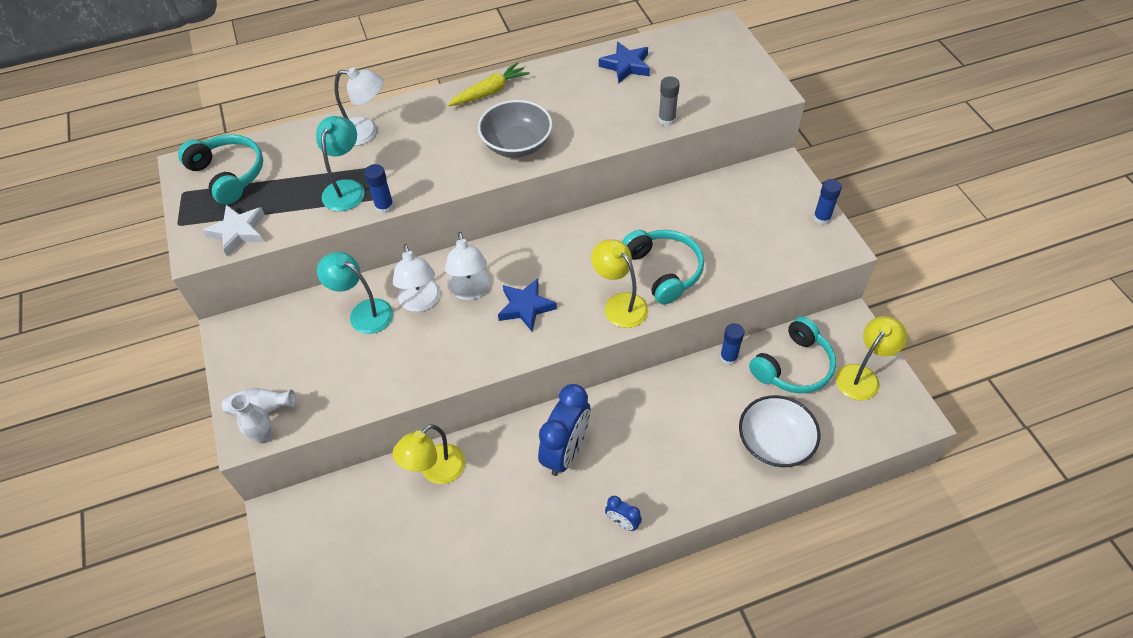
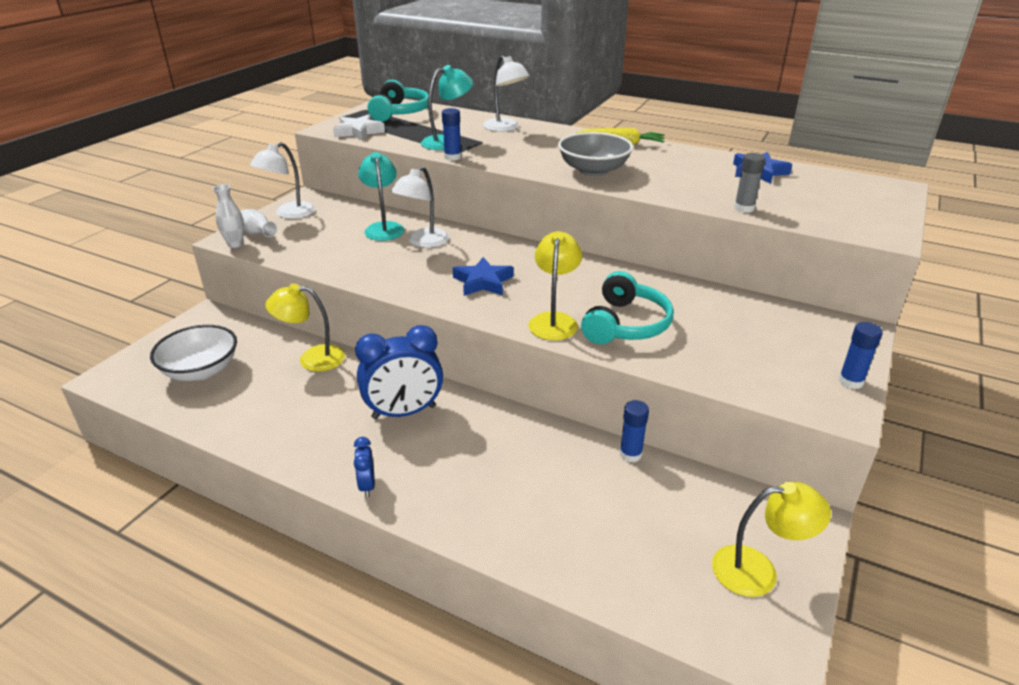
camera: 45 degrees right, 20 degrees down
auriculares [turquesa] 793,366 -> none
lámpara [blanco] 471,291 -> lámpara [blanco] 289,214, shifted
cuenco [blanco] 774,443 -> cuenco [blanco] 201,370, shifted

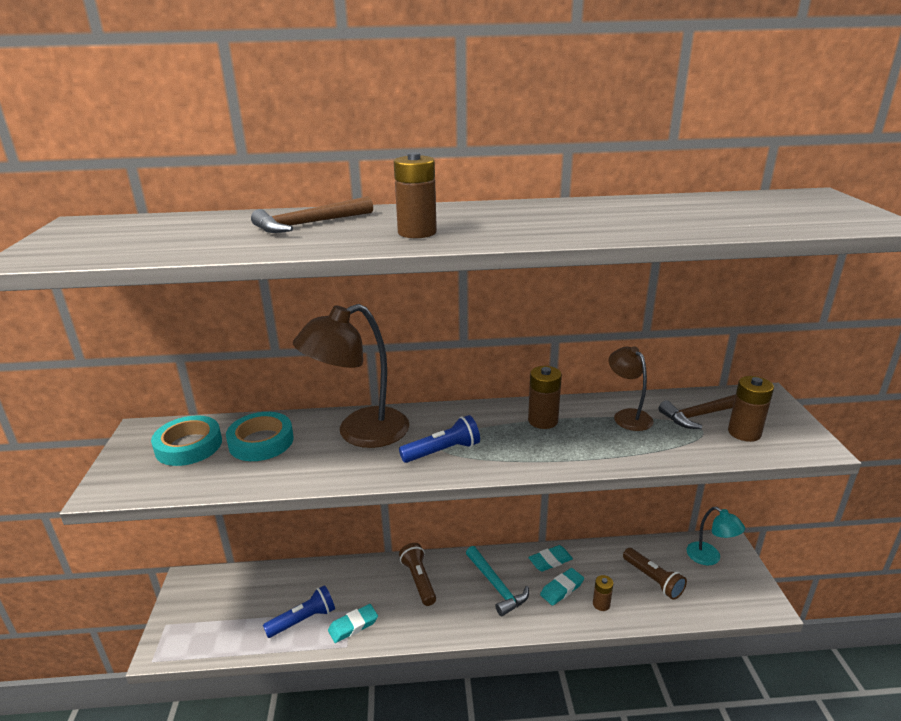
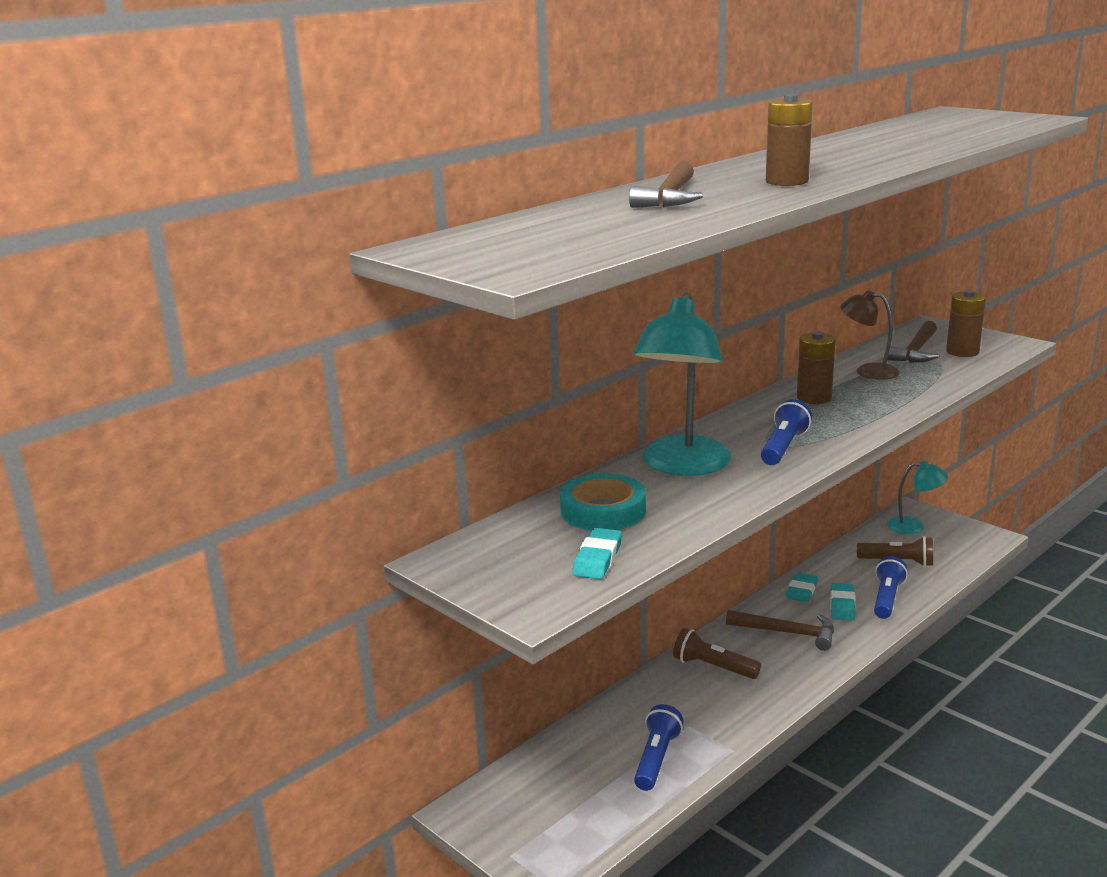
camera: 40 degrees left, 5 degrees down
cinta adhesiva [turquesa] 189,446 -> none
goma de borrar [turquesa] 353,626 -> goma de borrar [turquesa] 597,559, shifted
pila [marrón] 601,604 -> lámpara de mano [azul] 887,598
lámpara [marrón] 360,433 -> lámpara [turquesa] 682,466
martillo [turquesa] 496,586 -> martillo [marrón] 787,633

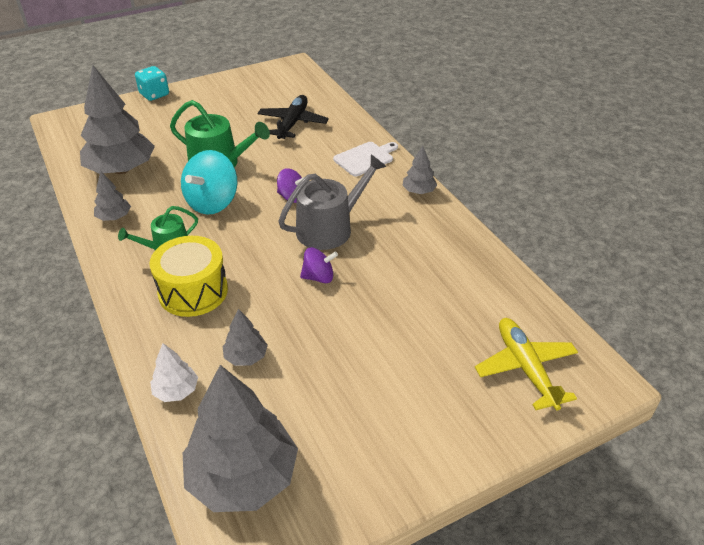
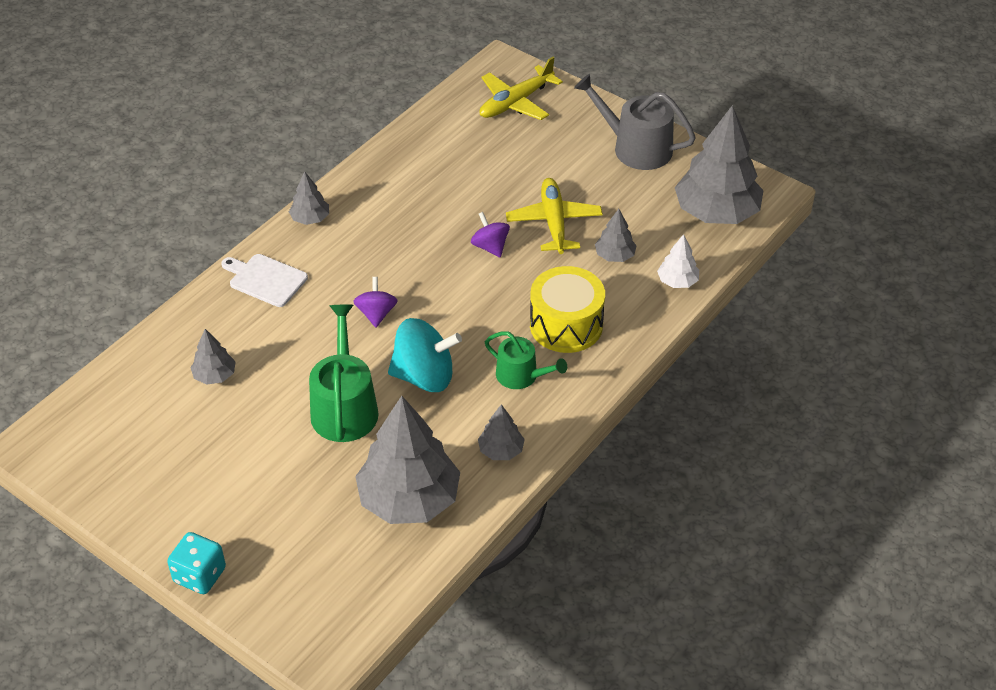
camera: 115 degrees left, 5 degrees up
none -> avión [amarillo] 554,223
regadera [gris] 330,228 -> regadera [gris] 635,148, shifted
avión [negro] 292,123 -> árbol [gris] 215,375

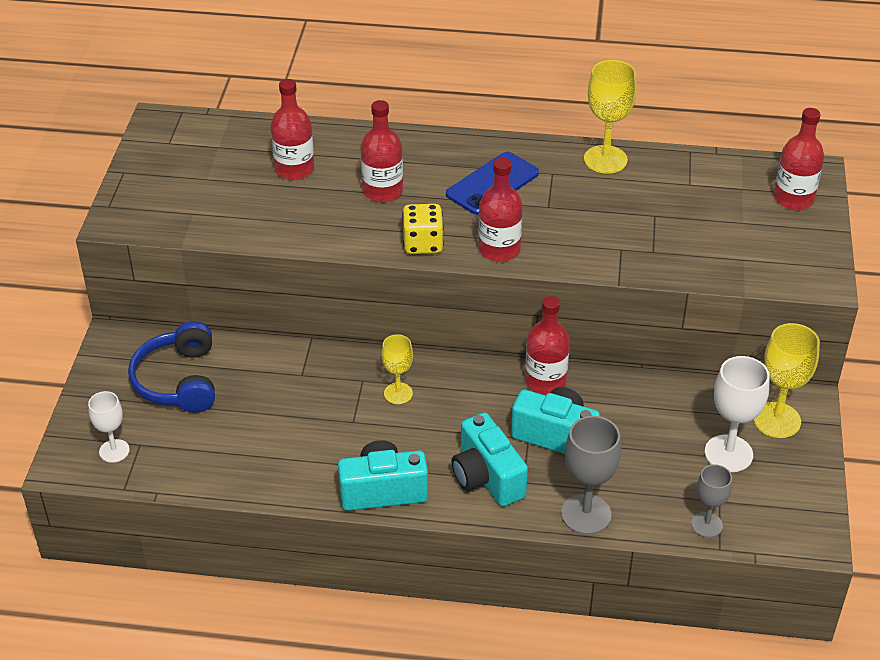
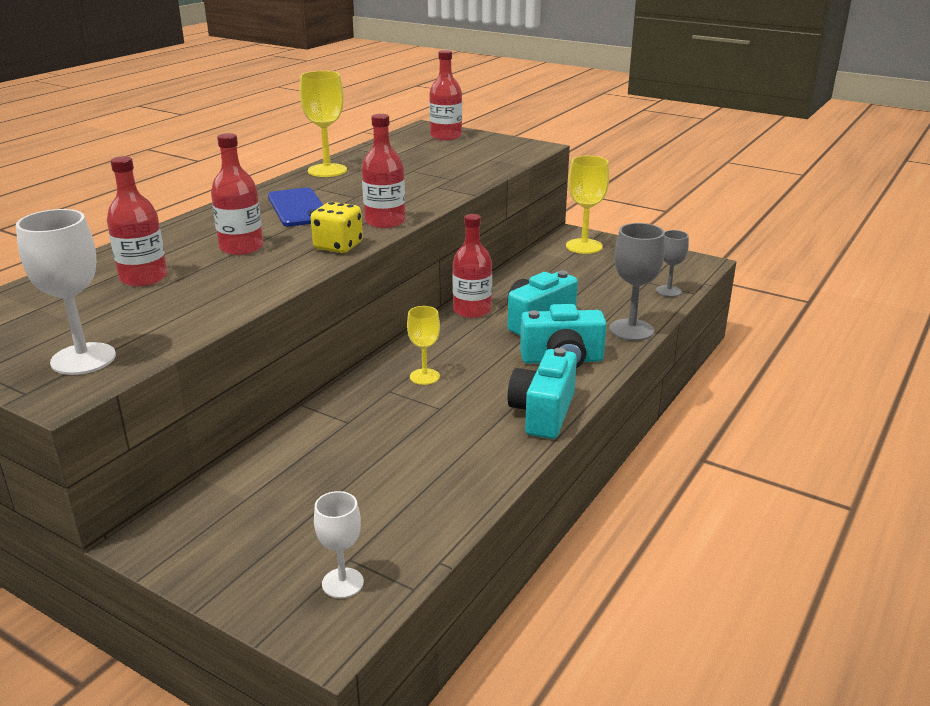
camera: 65 degrees left, 15 degrees down
auriculares [azul] 178,381 -> none
copa [blanco] 728,453 -> copa [blanco] 83,359, shifted

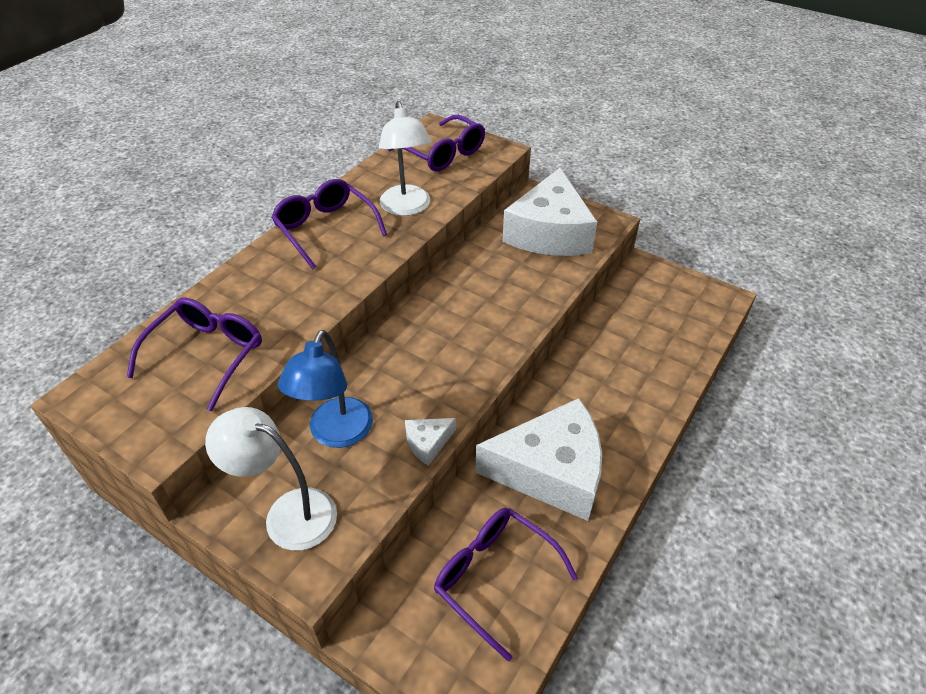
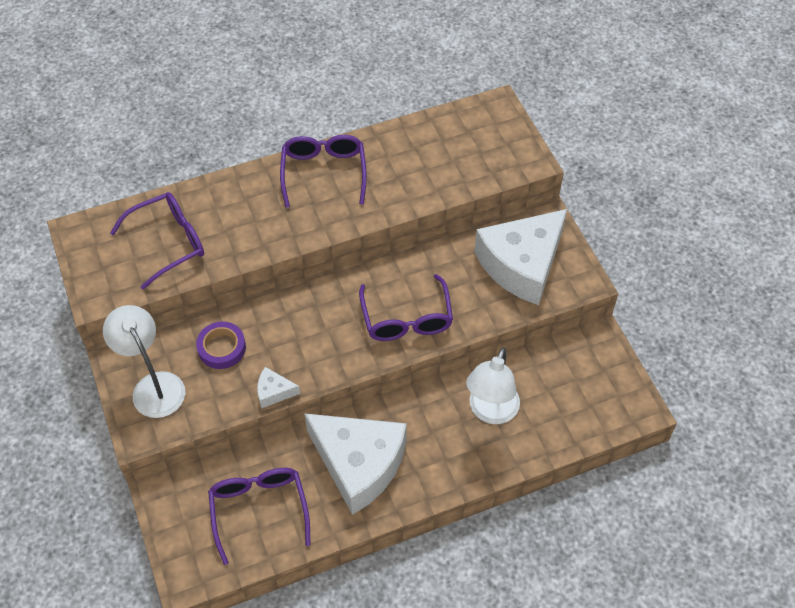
camera: 35 degrees right, 10 degrees up
lámpara [blanco] 407,208 -> lámpara [blanco] 490,412, shifted
gafas [morado] 444,154 -> gafas [morado] 406,319, shifted
lámpara [azul] 336,434 -> cinta adhesiva [morado] 222,348

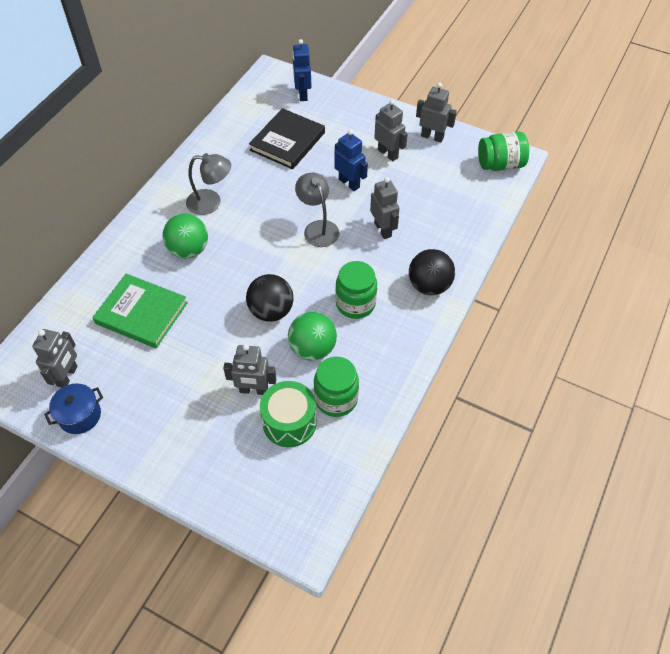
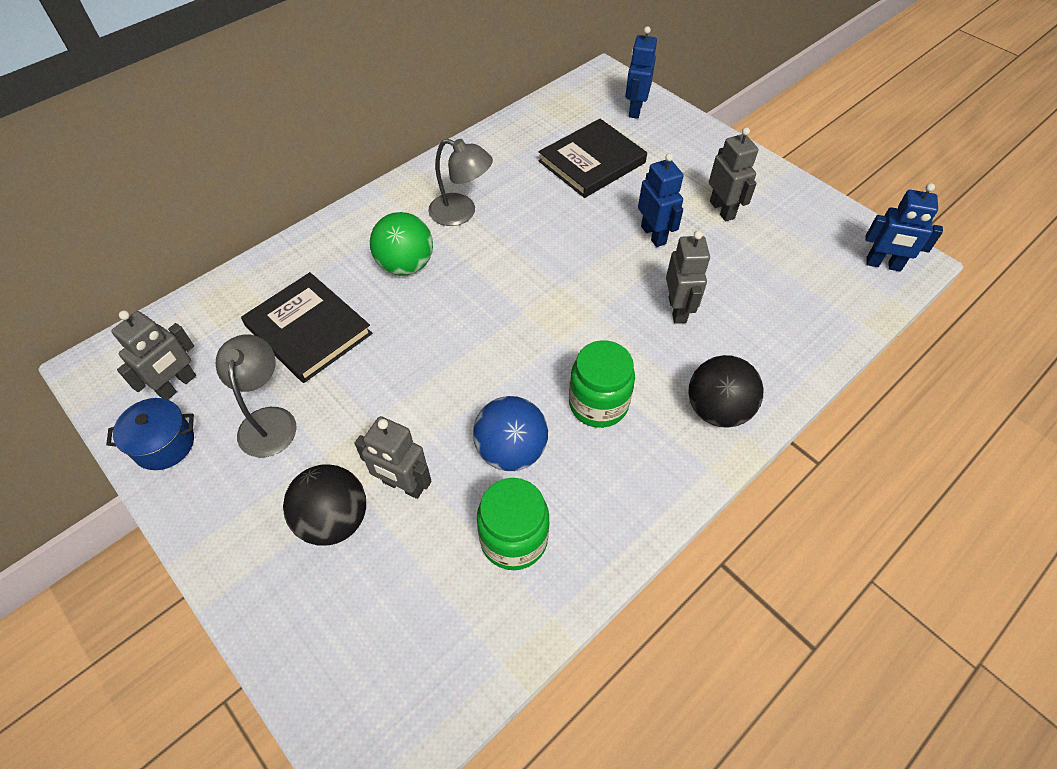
camera: 20 degrees right, 0 degrees up
tambor [verde] 289,422 -> none
robot [gris] 432,137 -> none
pelota [negro] 271,311 -> pelota [negro] 334,520, shifted
lámpara [gris] 318,228 -> lámpara [gris] 268,420, shifted
tarro [verde] 500,164 -> robot [azul] 883,264
libro [verde] 141,313 -> libro [negro] 308,330
pelota [verde] 312,349 -> pelota [azul] 511,451

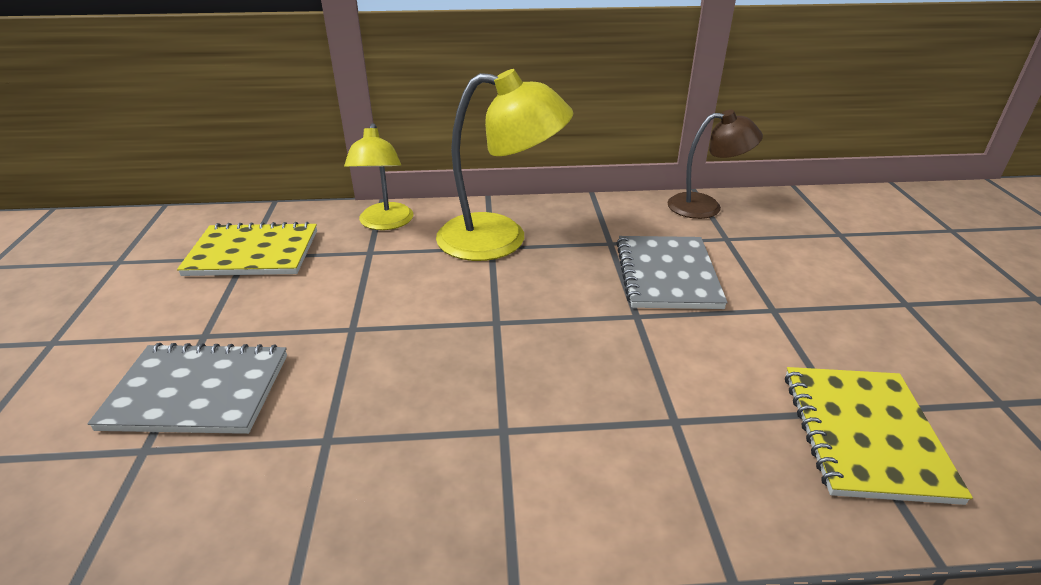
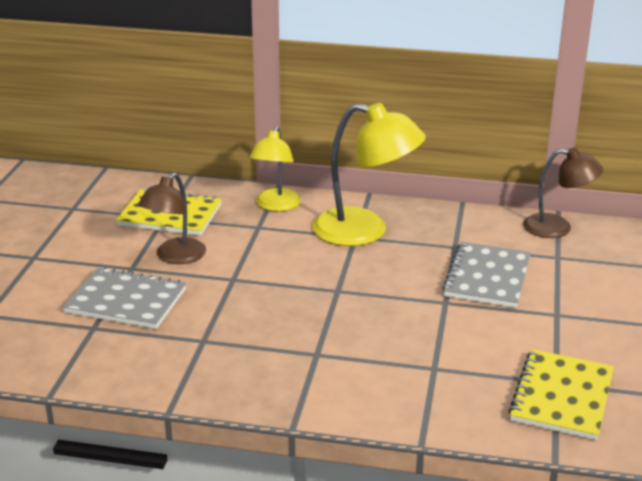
camera: 15 degrees right, 5 degrees down
none -> lámpara [marrón] 175,257

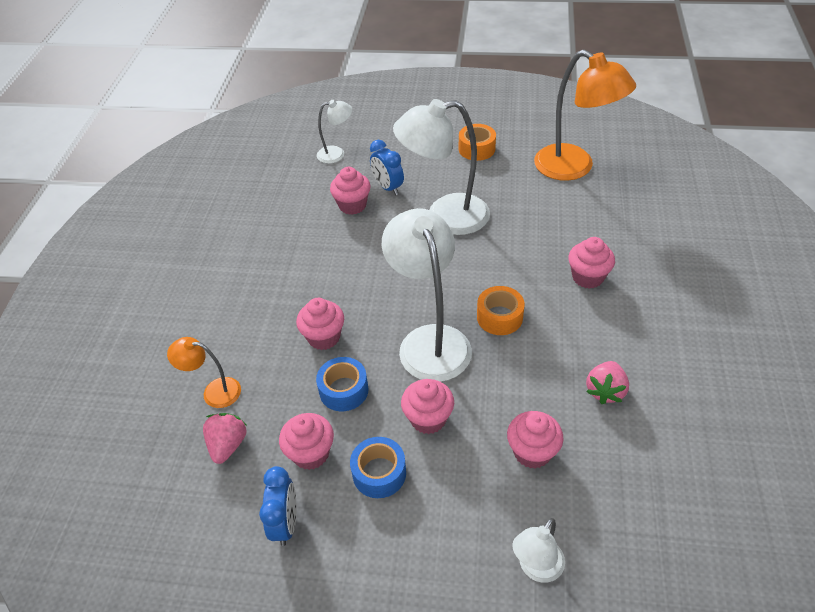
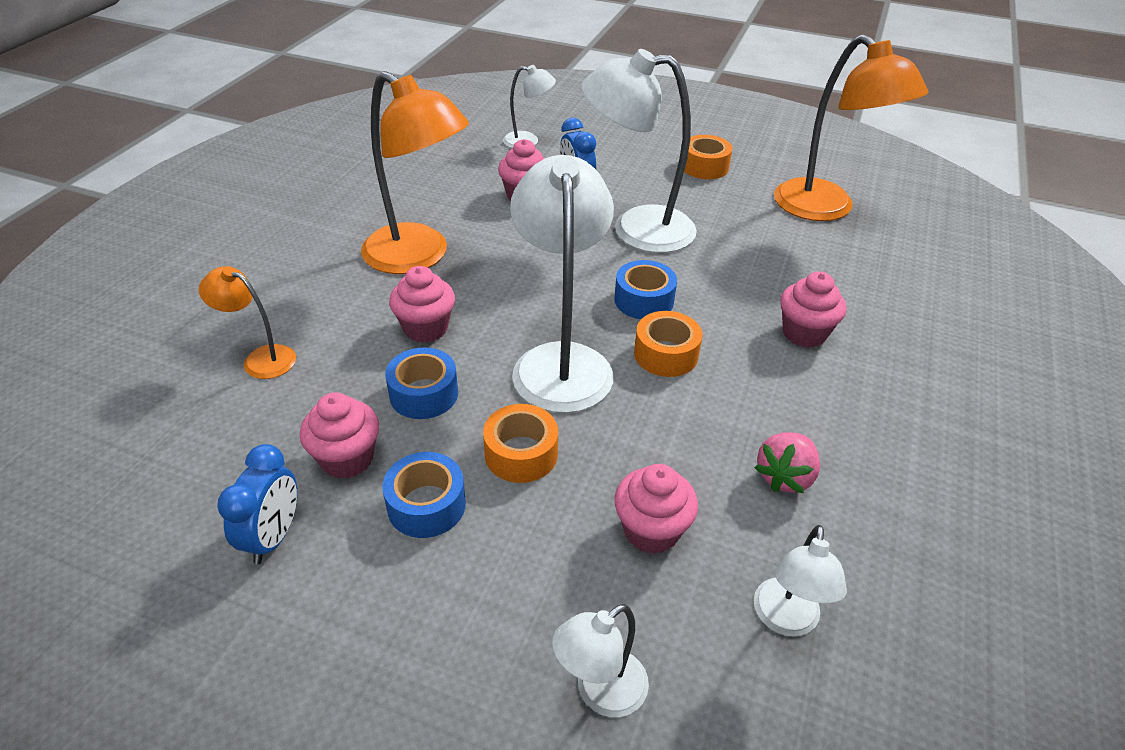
camera: 10 degrees right, 5 degrees down
fresa [rosa] 228,445 -> none
none -> lámpara [naranja] 418,257
none -> cinta adhesiva [azul] 644,300
none -> lámpara [blanco] 785,620
magdalena [rosa] 428,419 -> cinta adhesiva [naranja] 521,454

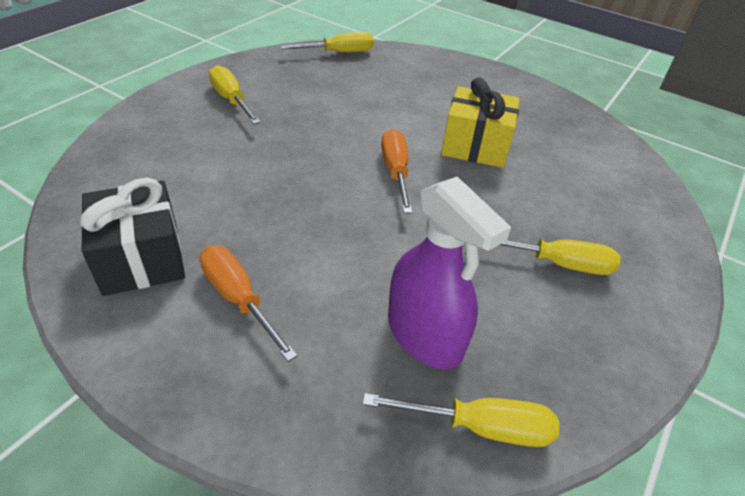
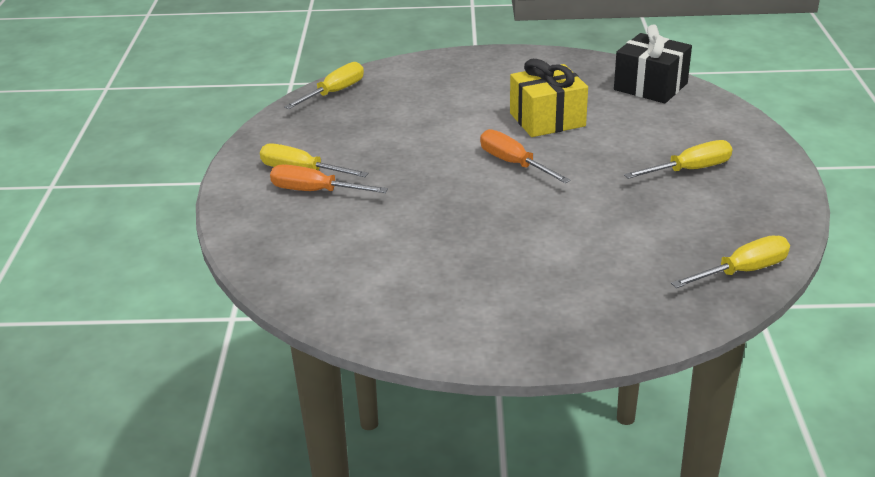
camera: 30 degrees left, 10 degrees down
pulverizador [morado] 425,335 -> none
regalo [negro] 141,258 -> regalo [negro] 650,86, shifted
destornillador [naranja] 238,299 -> destornillador [naranja] 315,191, shifted

